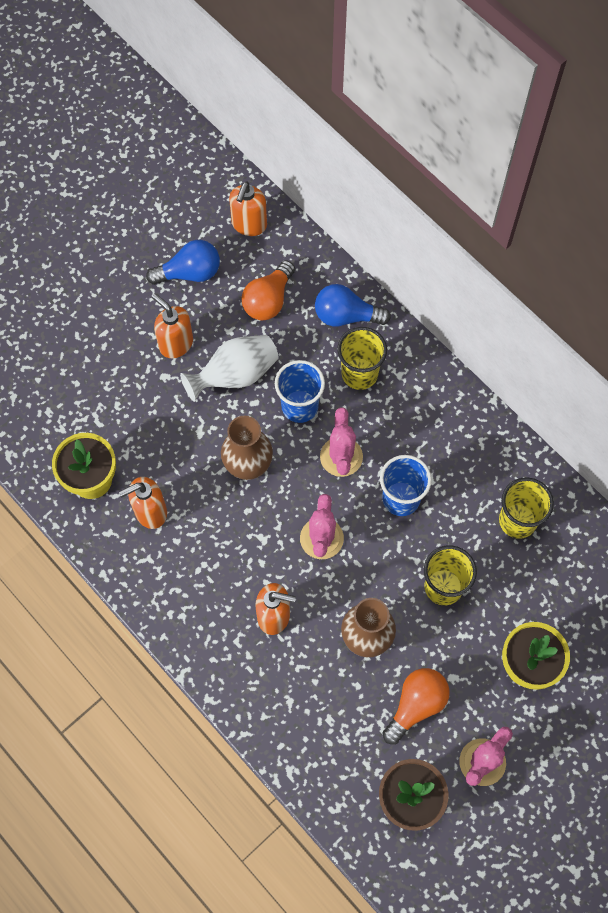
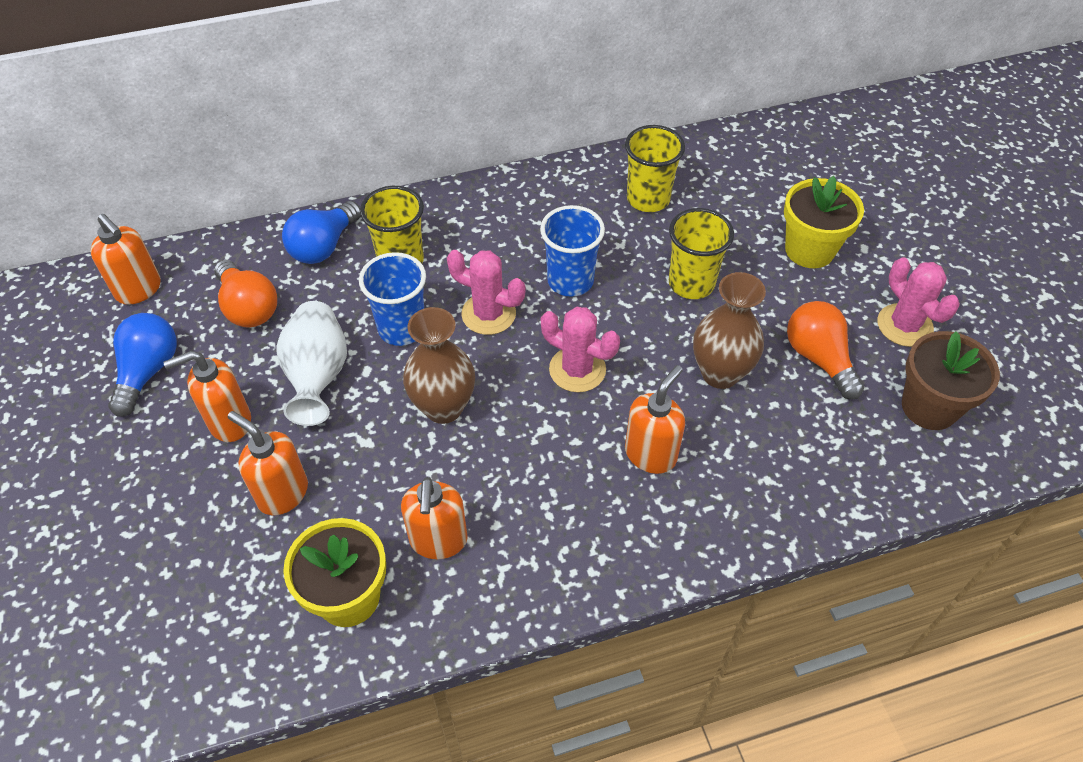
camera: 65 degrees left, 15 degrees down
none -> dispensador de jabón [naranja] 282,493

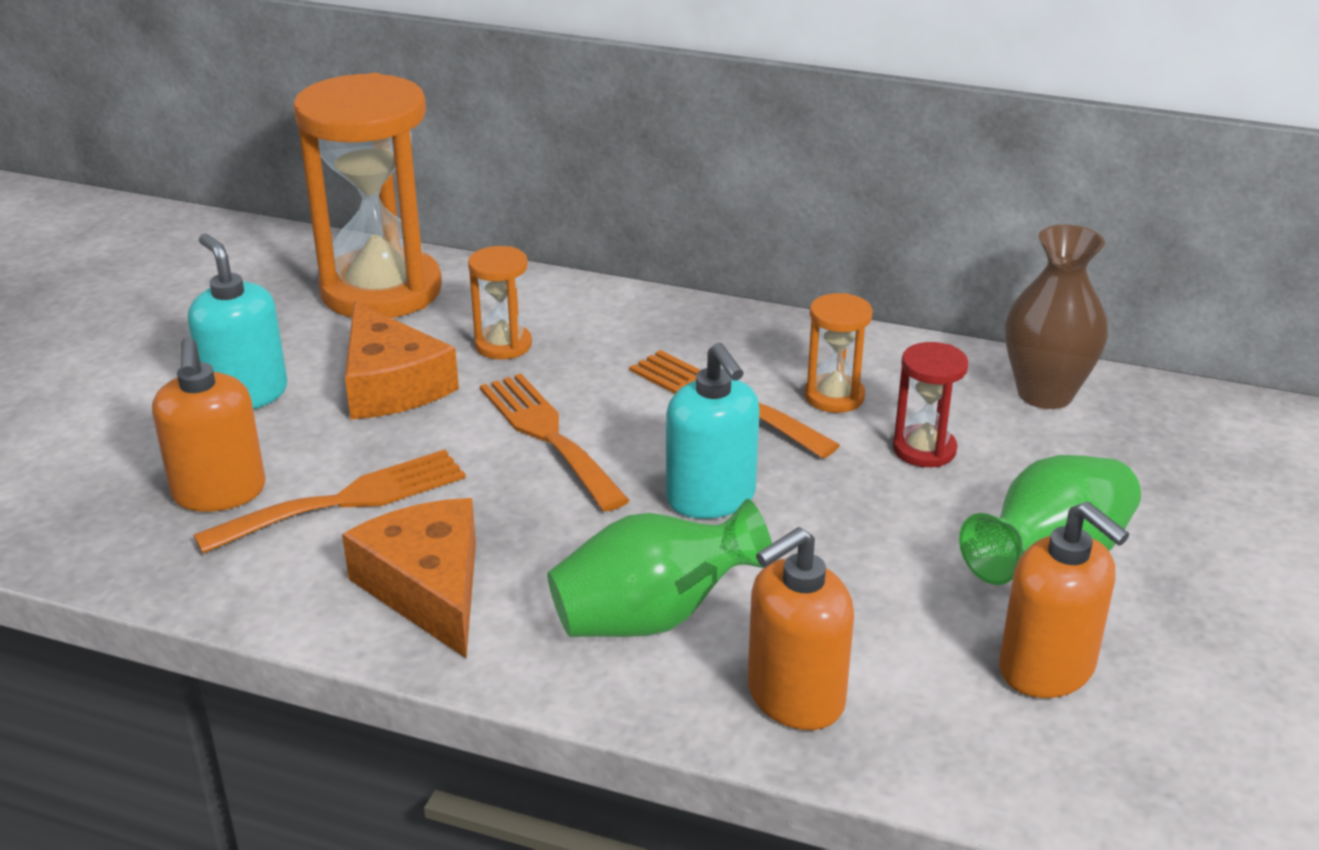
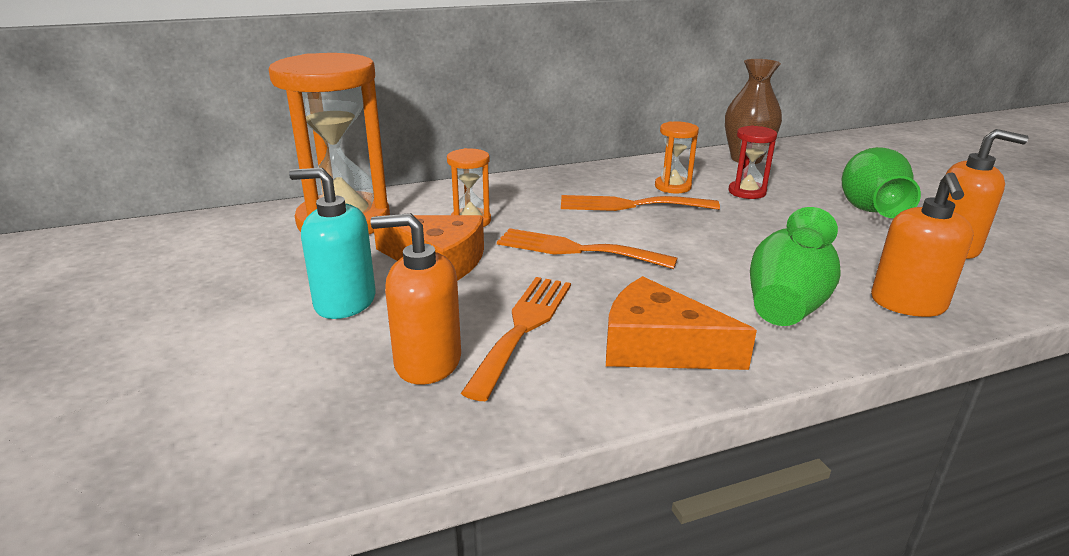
camera: 40 degrees left, 5 degrees down
dispensador de jabón [turquesa] 711,498 -> none
dispensador de jabón [naranja] 219,492 -> dispensador de jabón [naranja] 427,362, 150 degrees clockwise

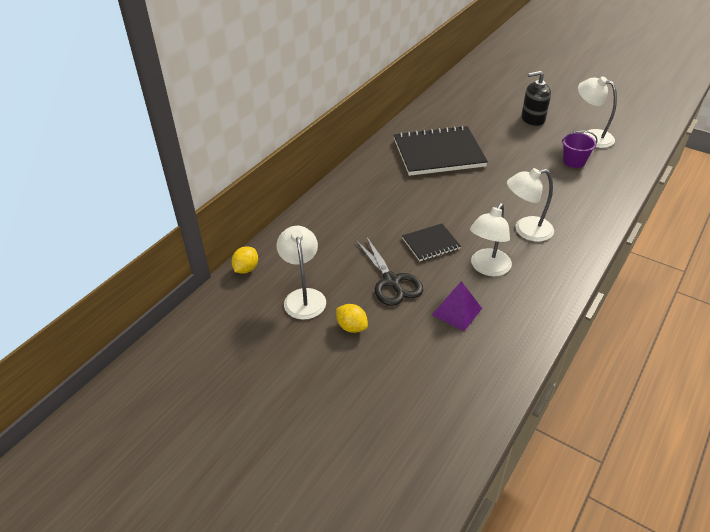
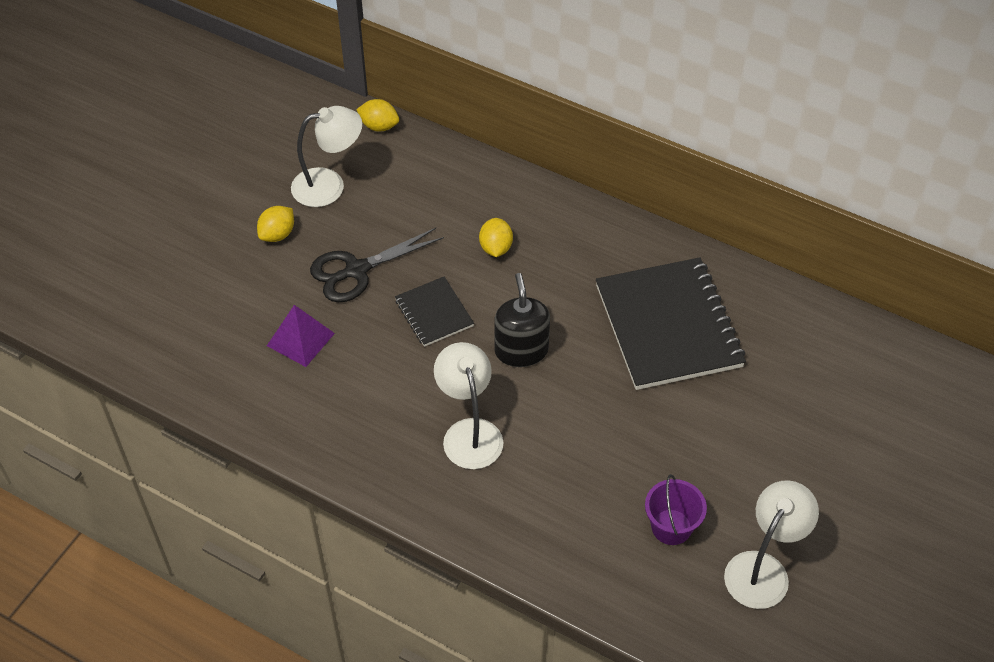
camera: 85 degrees right, 10 degrees up
lámpara [blanco] 487,268 -> none
none -> limón [amarillo] 496,248
dispensador de jabón [negro] 532,119 -> dispensador de jabón [negro] 521,350, shifted

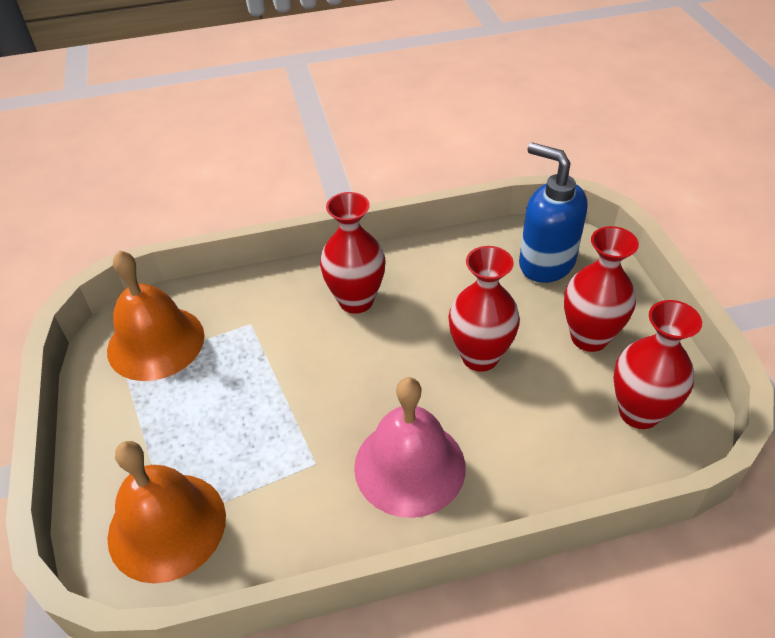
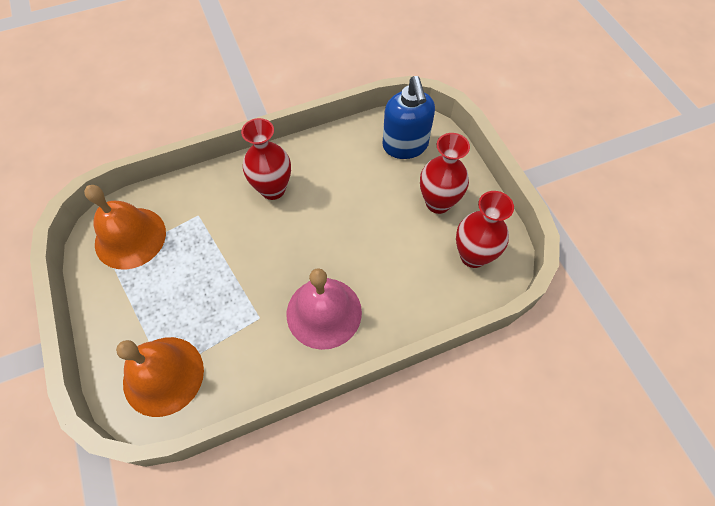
camera: 10 degrees left, 15 degrees up
florero [rojo] 480,357 -> none
dispensador de jabón [azul] 546,263 -> dispensador de jabón [azul] 405,146, 135 degrees counterclockwise

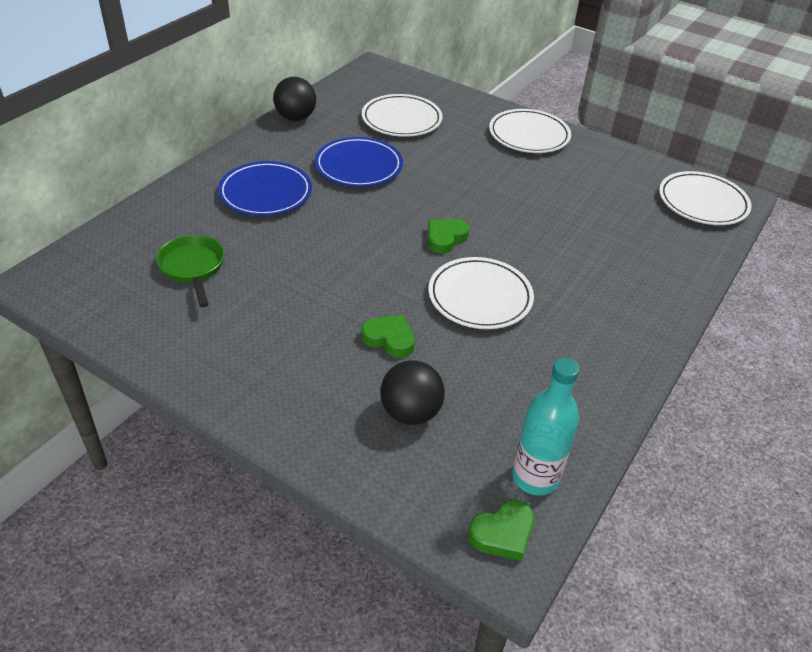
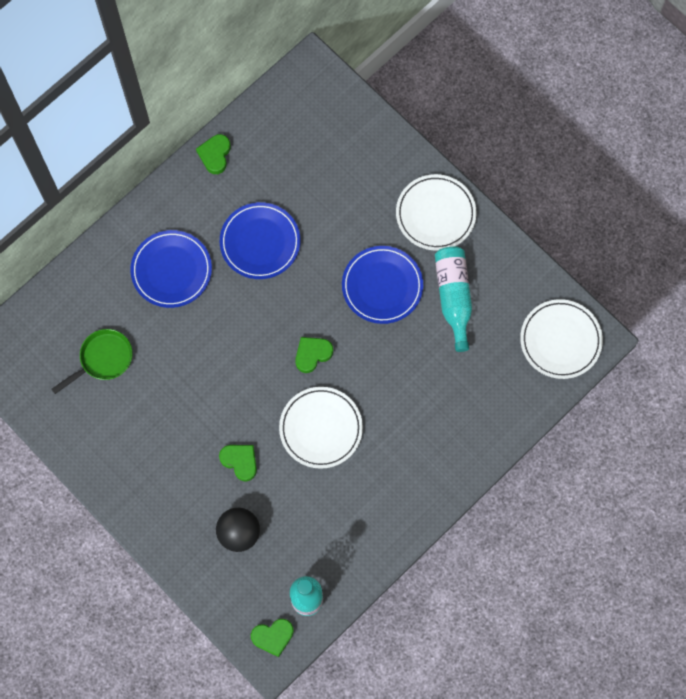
camera: 15 degrees right, 30 degrees up
plato [blanco] 401,119 -> none
none -> plato [azul] 382,286
none -> botella [turquesa] 453,297
pelota [negro] 295,118 -> corazón [verde] 215,155
sartén [verde] 193,268 -> sartén [verde] 103,359, 60 degrees clockwise

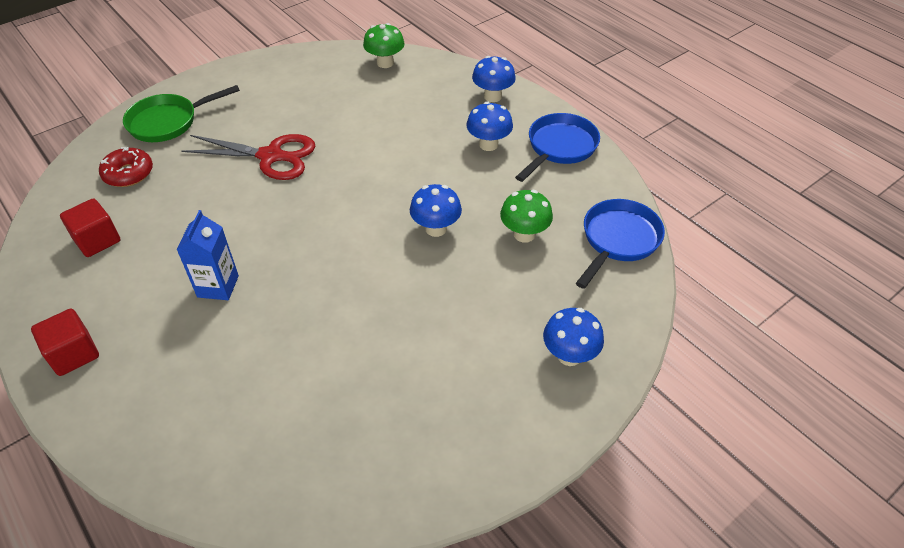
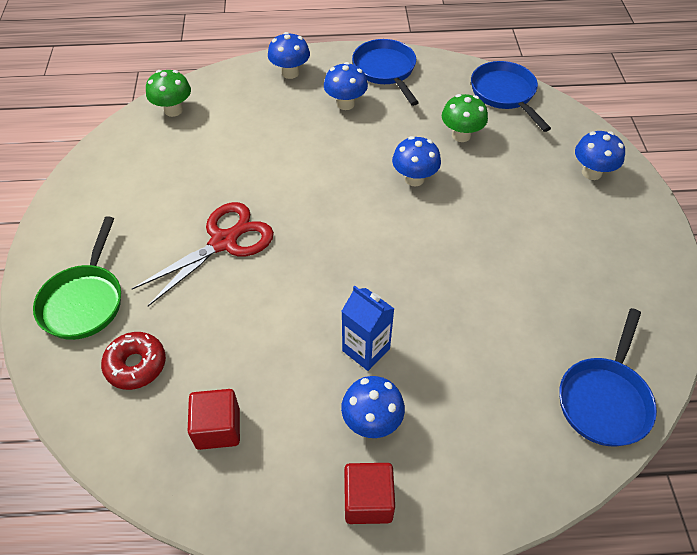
camera: 55 degrees left, 5 degrees up
none -> seta [azul] 372,421
none -> sartén [azul] 604,399

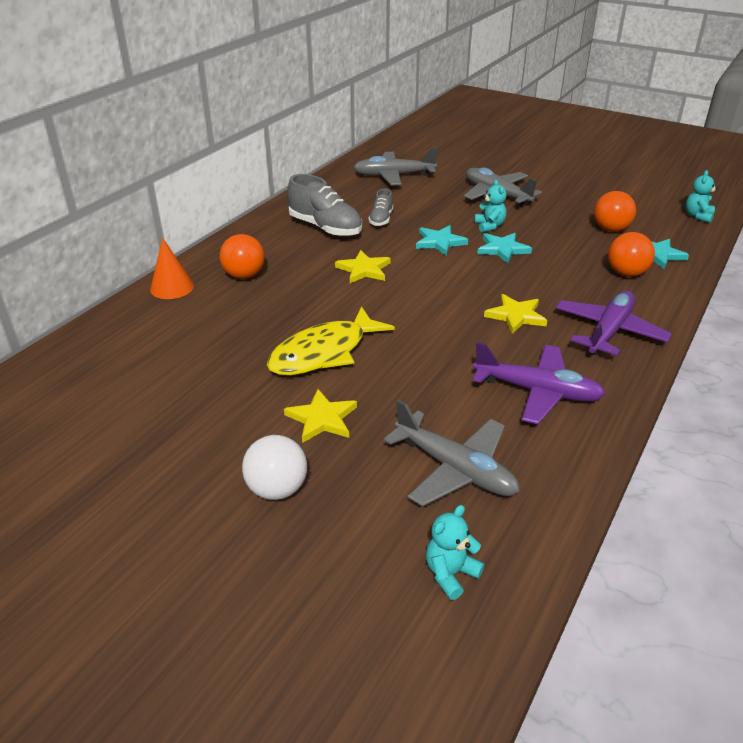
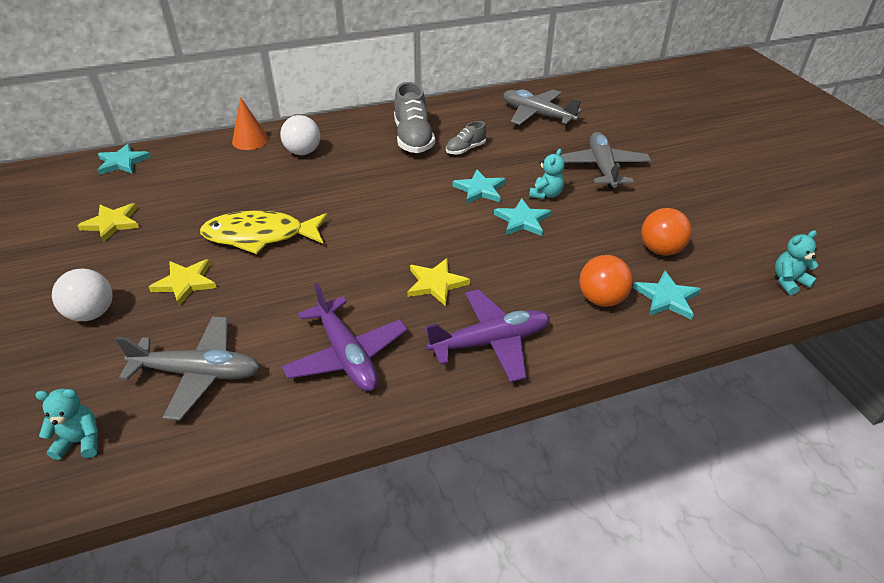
camera: 40 degrees right, 5 degrees up
none -> estrella [turquesa] 122,162
estrella [amarillo] 364,270 -> estrella [amarillo] 112,223, shifted
pelota [naranja] 244,276 -> pelota [blanco] 303,152
avión [gris] 455,469 -> avión [gris] 198,373, 75 degrees counterclockwise

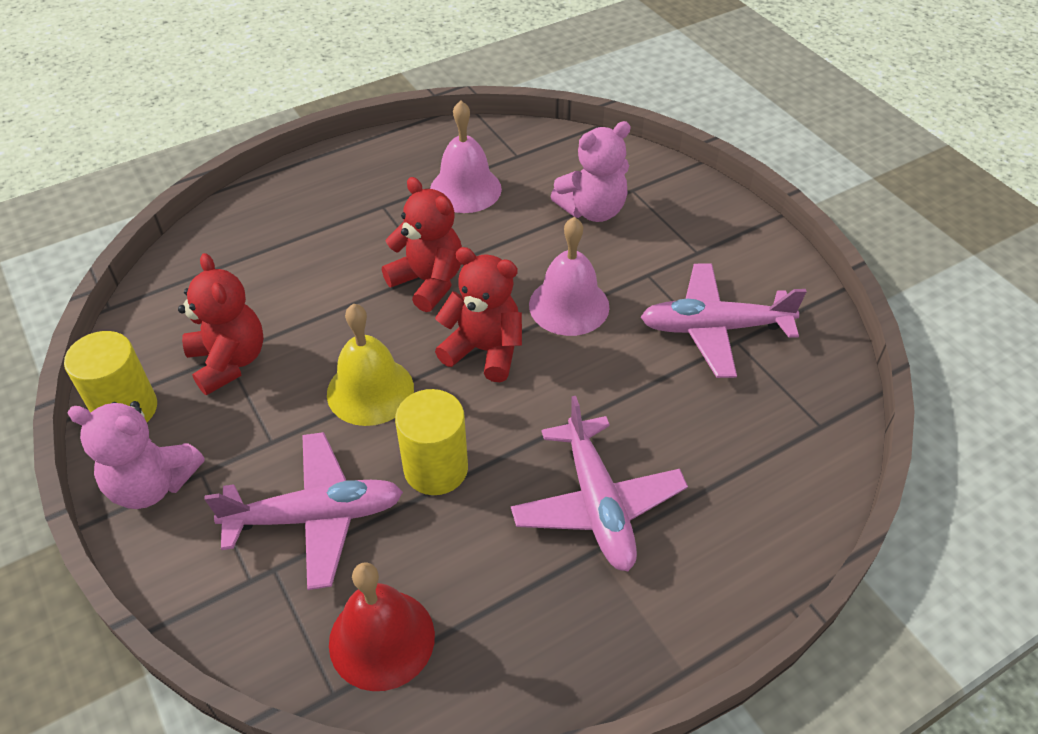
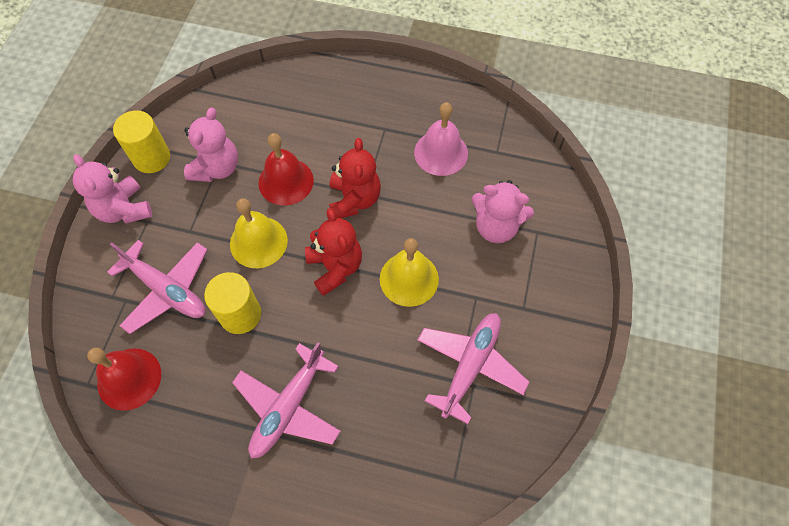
camera: 45 degrees right, 15 degrees up
none -> campana [rojo] 286,181
osito [rojo] 229,361 -> osito [rosa] 216,168
campana [rosa] 569,305 -> campana [amarillo] 409,279
avión [rosa] 713,328 -> avión [rosa] 470,365, 75 degrees clockwise

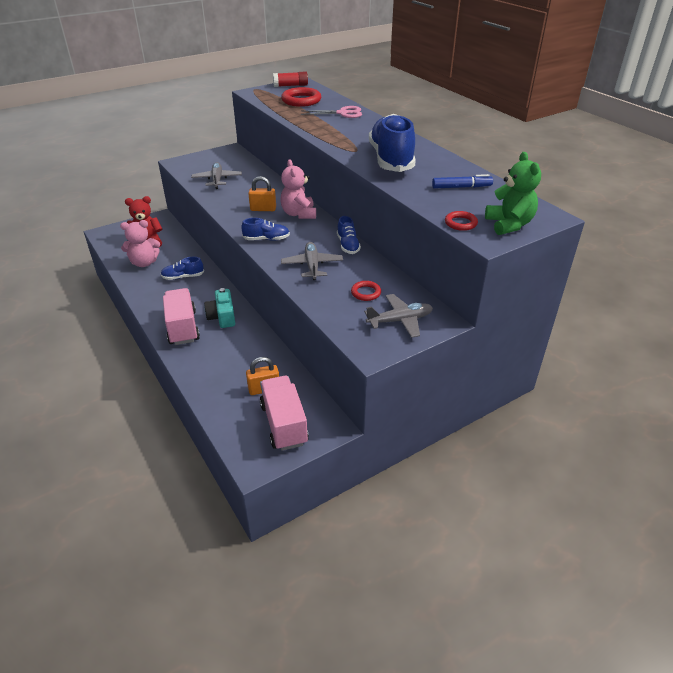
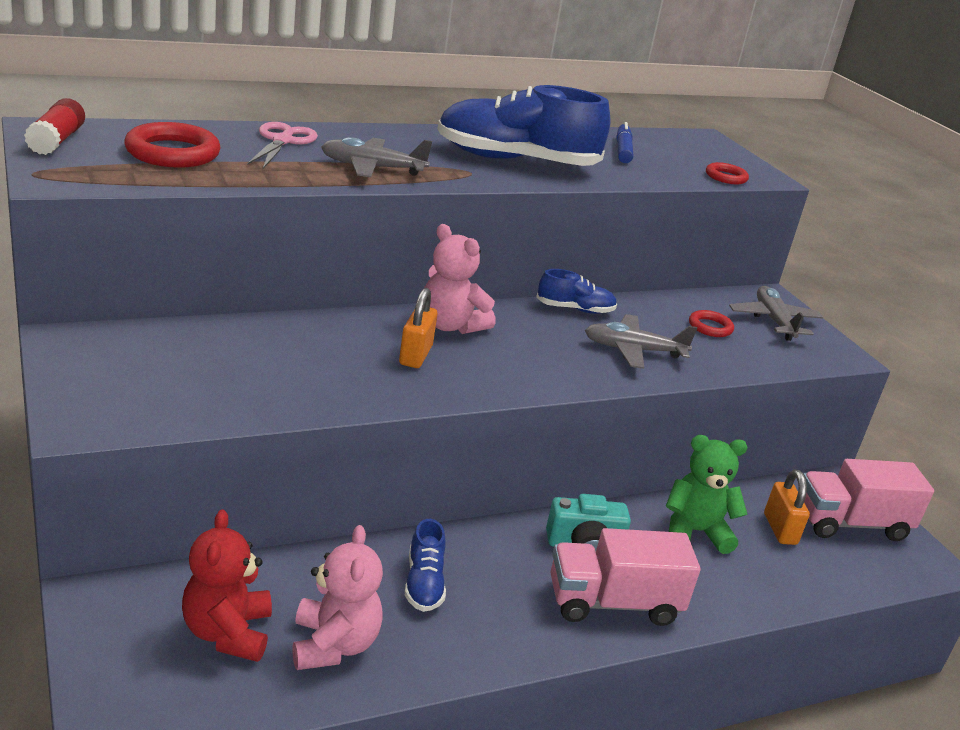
camera: 85 degrees left, 10 degrees down
zapato [azul] 266,239 -> none
avión [gris] 217,180 -> avión [gris] 372,168, shifted
osito [verde] 509,225 -> osito [verde] 695,532, shifted
osito [rosa] 299,214 -> osito [rosa] 451,325, 45 degrees clockwise

